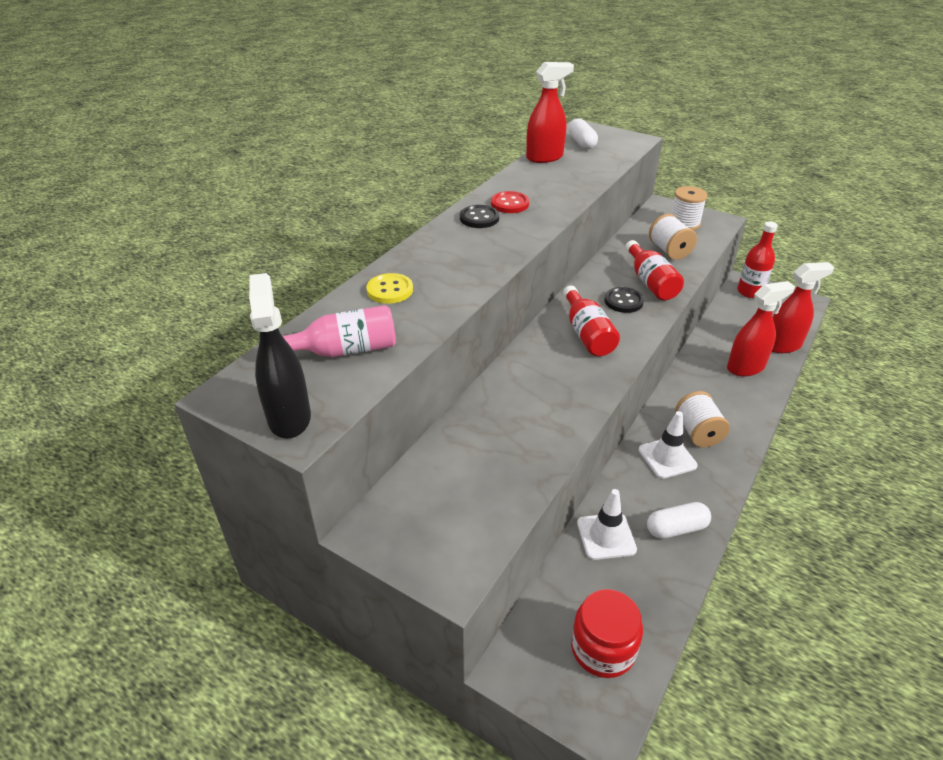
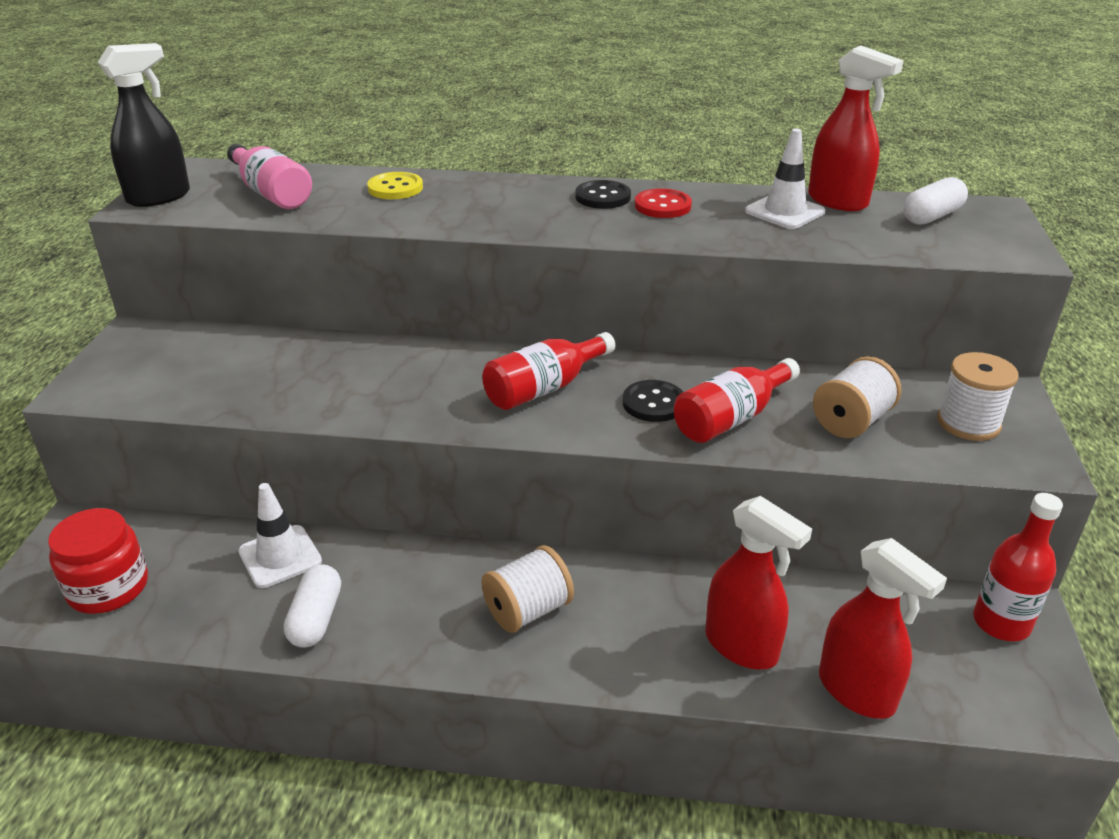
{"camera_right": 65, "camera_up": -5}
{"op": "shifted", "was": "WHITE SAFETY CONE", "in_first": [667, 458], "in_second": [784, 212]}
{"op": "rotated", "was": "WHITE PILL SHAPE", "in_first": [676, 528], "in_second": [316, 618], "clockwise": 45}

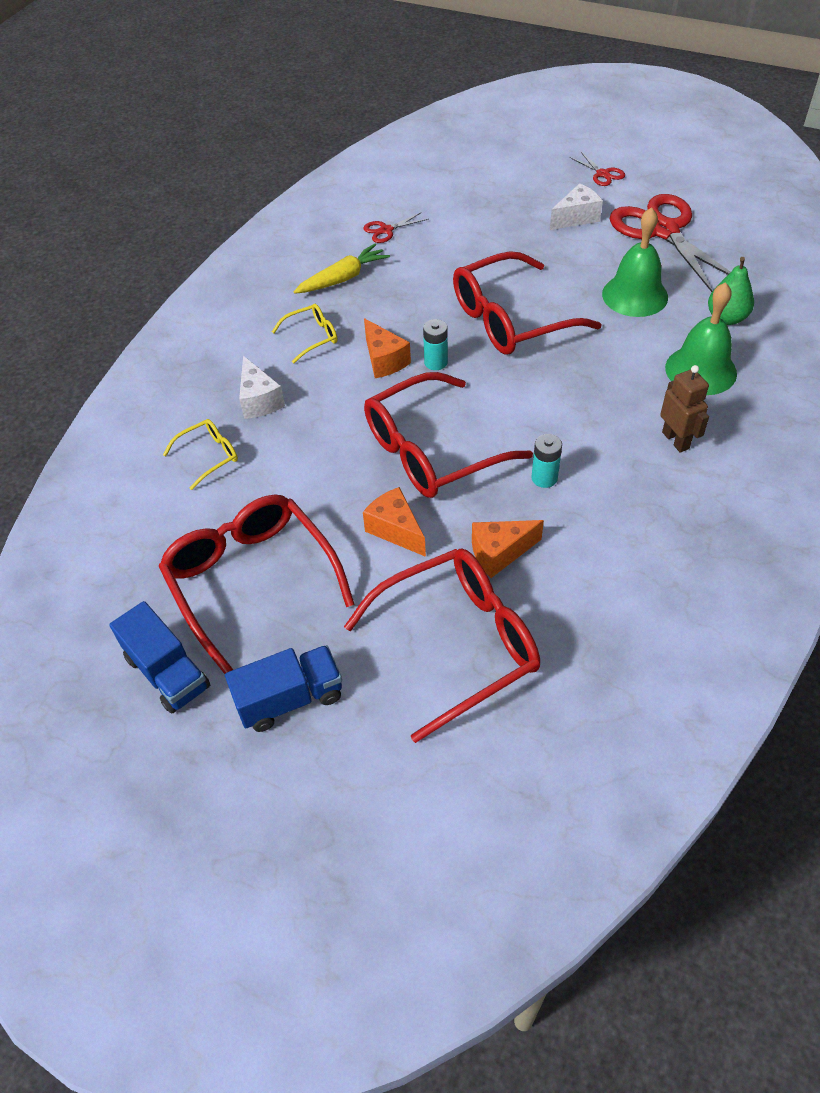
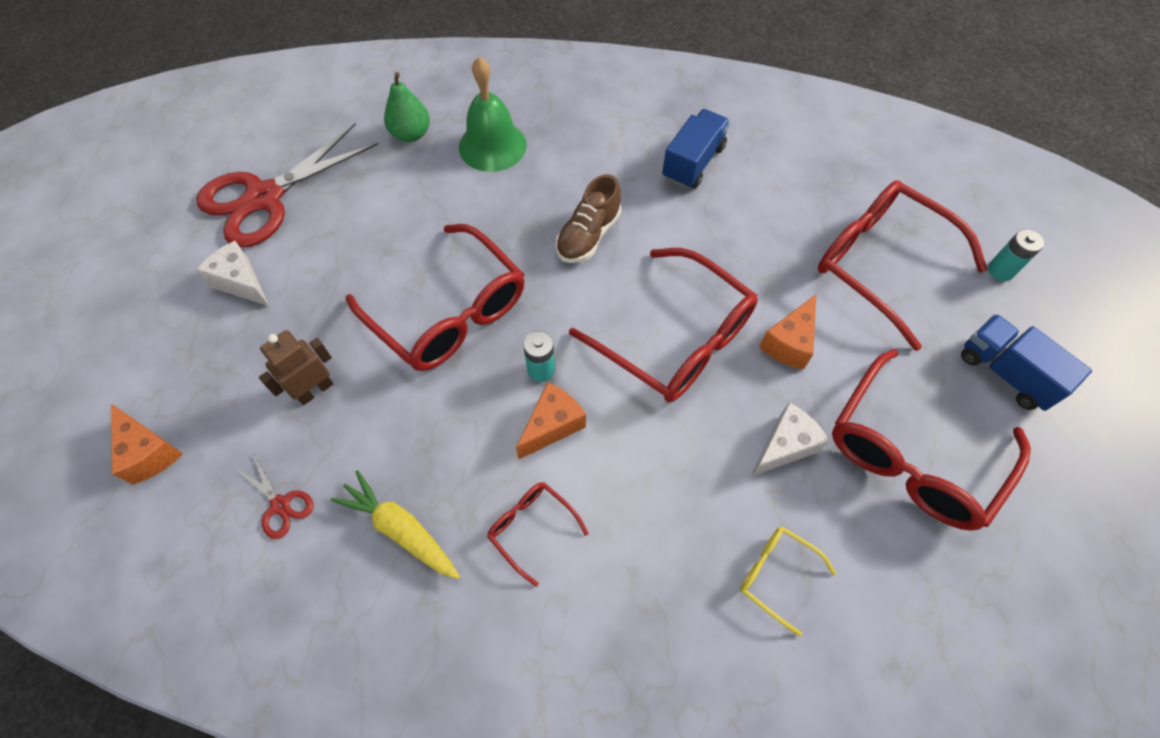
{"camera_right": -110, "camera_up": 10}
{"op": "gone", "was": "CRIMSON SHEARS", "in_first": [602, 174]}
{"op": "gone", "was": "LEAF-GREEN HAND BELL", "in_first": [635, 295]}
{"op": "new", "now": "BROWN LACE-UP SHOE", "in_second": [588, 235]}
{"op": "shifted", "was": "BLUE LORRY", "in_first": [167, 673], "in_second": [693, 163]}
{"op": "shifted", "was": "WHITE PIECE OF CHEESE", "in_first": [259, 400], "in_second": [784, 446]}
{"op": "shifted", "was": "ORANGE-COLOURED PIECE OF CHEESE", "in_first": [499, 553], "in_second": [149, 452]}
{"op": "shifted", "was": "TEAL AA BATTERY", "in_first": [544, 478], "in_second": [1000, 270]}
{"op": "shifted", "was": "BROWN ROBOT FIGURE", "in_first": [676, 440], "in_second": [315, 390]}
{"op": "repainted", "was": "BRIGHT YELLOW SPECTACLES", "now": "CRIMSON SPECTACLES", "in_first": [312, 337], "in_second": [531, 528]}

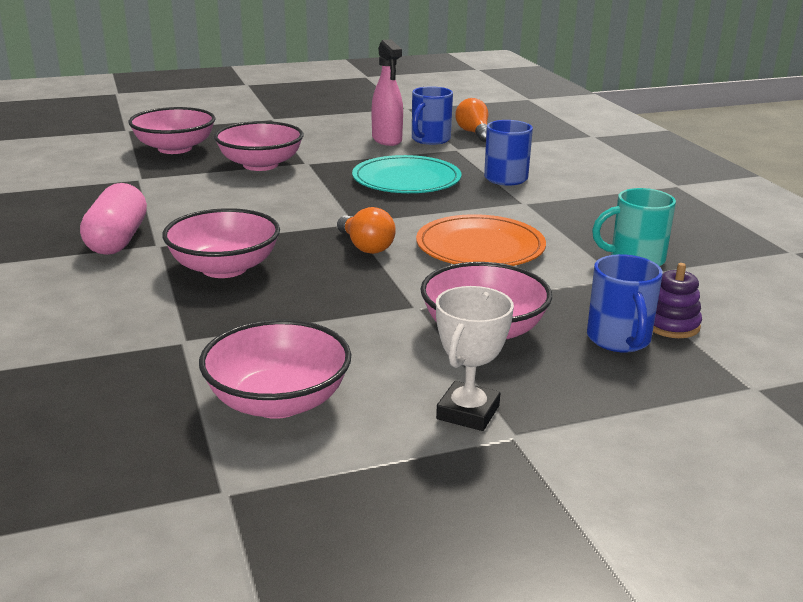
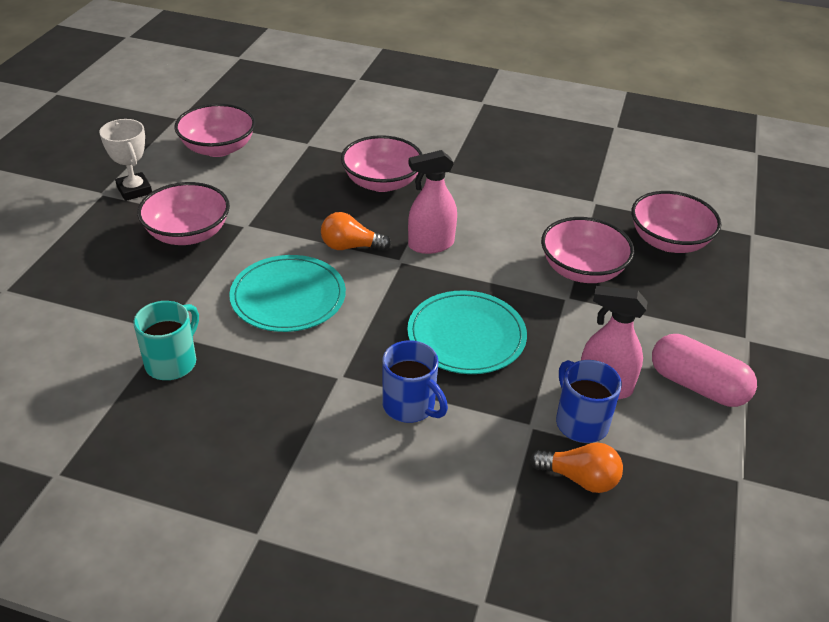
{"camera_right": 125, "camera_up": 15}
{"op": "gone", "was": "BLUE COFFEE MUG", "in_first": [619, 340]}
{"op": "gone", "was": "VIOLET STACKING RINGS", "in_first": [671, 325]}
{"op": "new", "now": "PINK SPRAY CLEANER", "in_second": [430, 245]}
{"op": "shifted", "was": "PINK PILL SHAPE", "in_first": [117, 240], "in_second": [697, 385]}
{"op": "repainted", "was": "ORANGE-COLOURED DINNER PLATE", "now": "TEAL DINNER PLATE", "in_first": [480, 247], "in_second": [288, 297]}

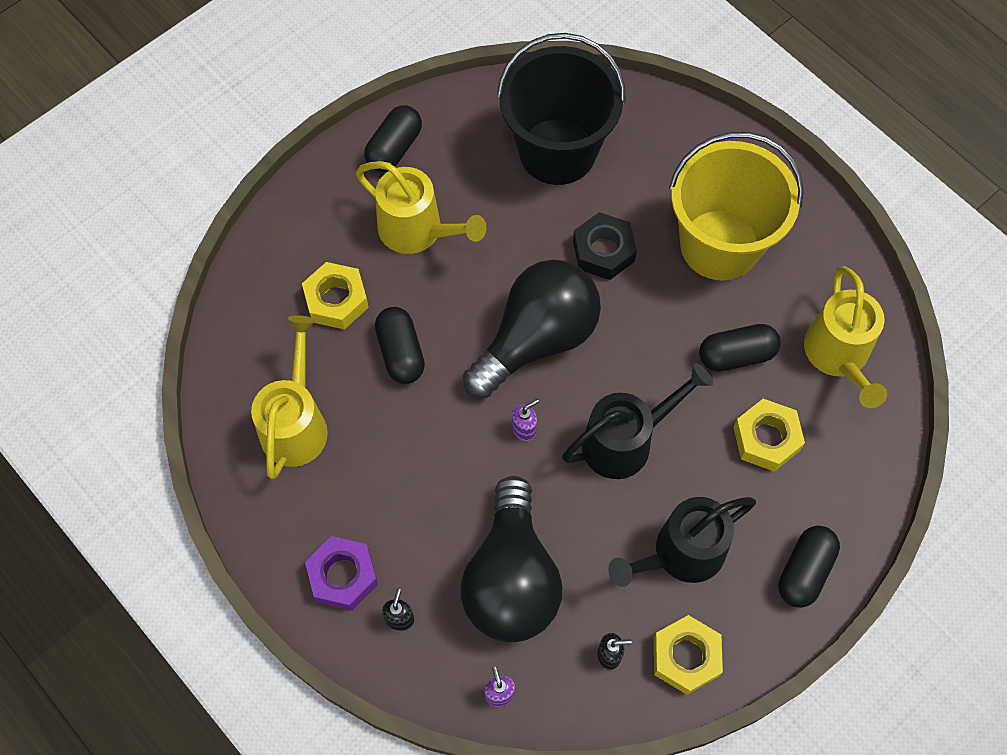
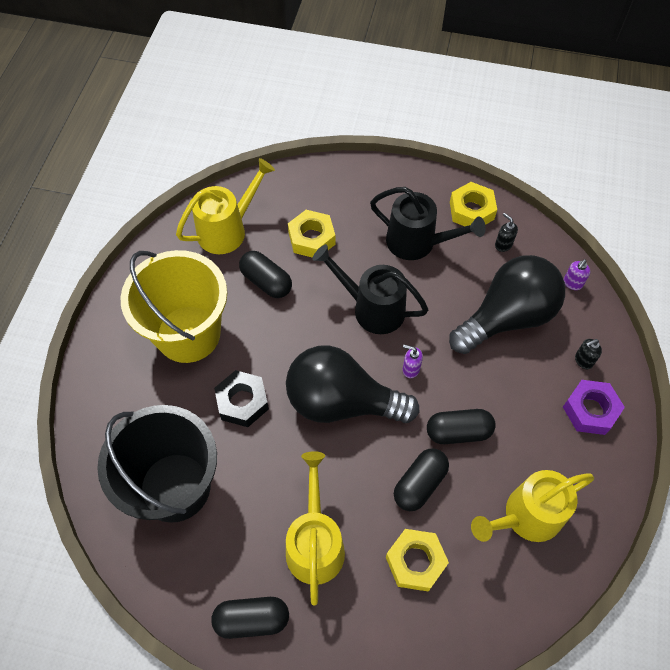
{"camera_right": -125, "camera_up": -5}
{"op": "shifted", "was": "BLACK PILL SHAPE", "in_first": [804, 571], "in_second": [458, 432]}

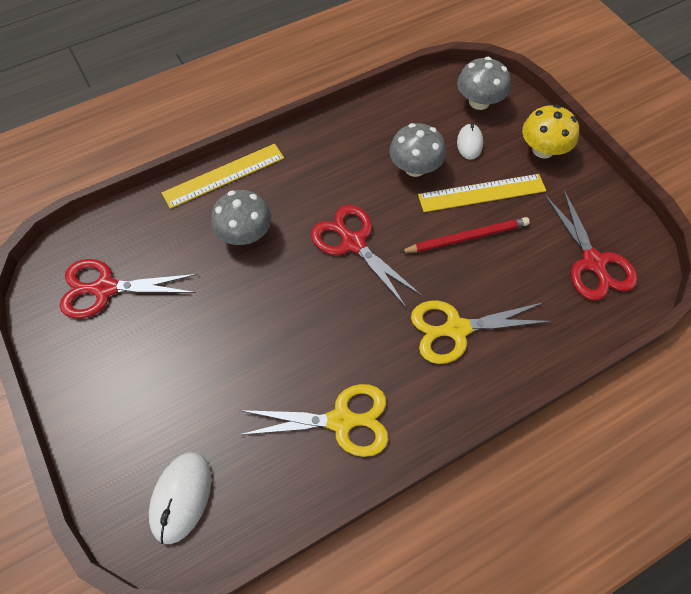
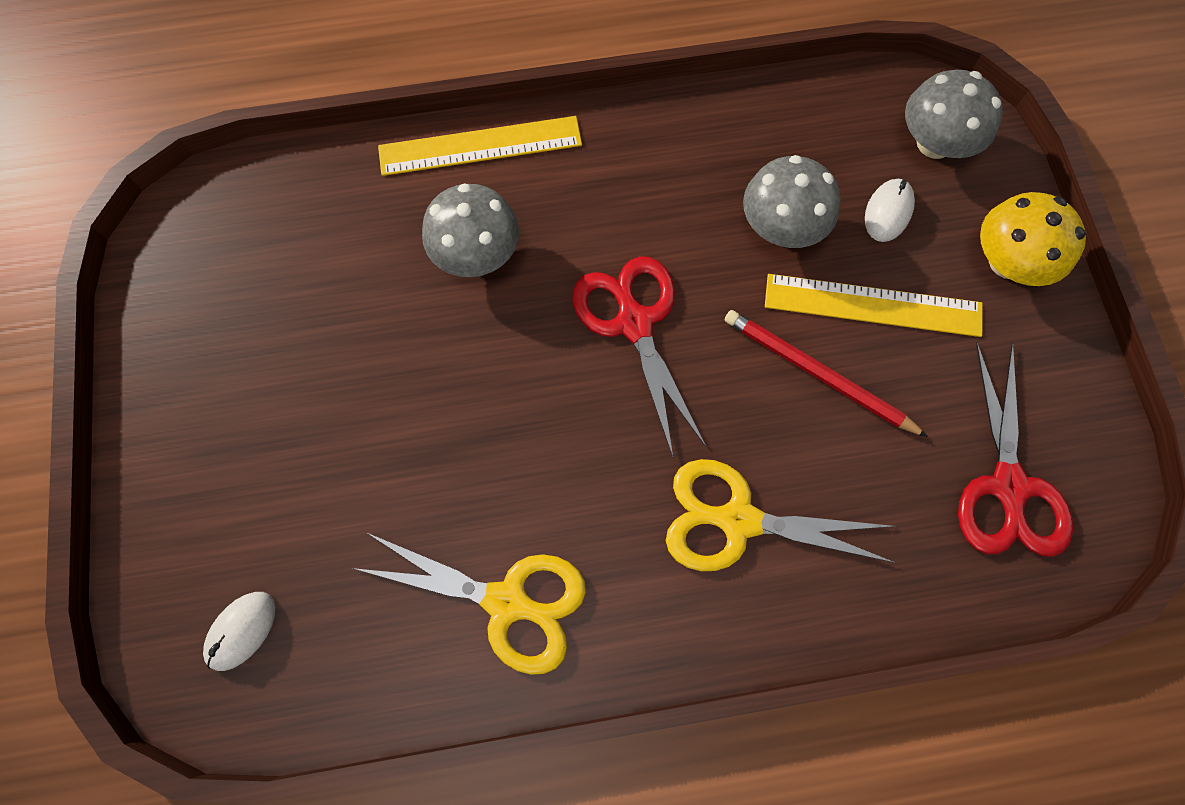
{"camera_right": 20, "camera_up": 10}
{"op": "gone", "was": "CRIMSON SHEARS", "in_first": [105, 288]}
{"op": "rotated", "was": "CRIMSON WOODEN PENCIL", "in_first": [467, 237], "in_second": [817, 373], "clockwise": -150}
{"op": "scaled", "was": "WHITE PC MOUSE", "in_first": [181, 497], "in_second": [241, 630], "ratio": 0.64}

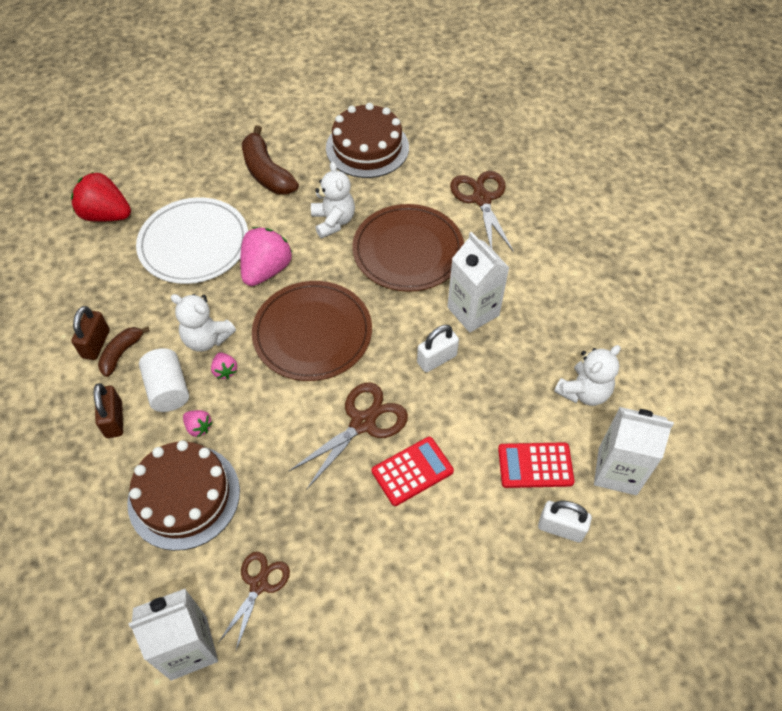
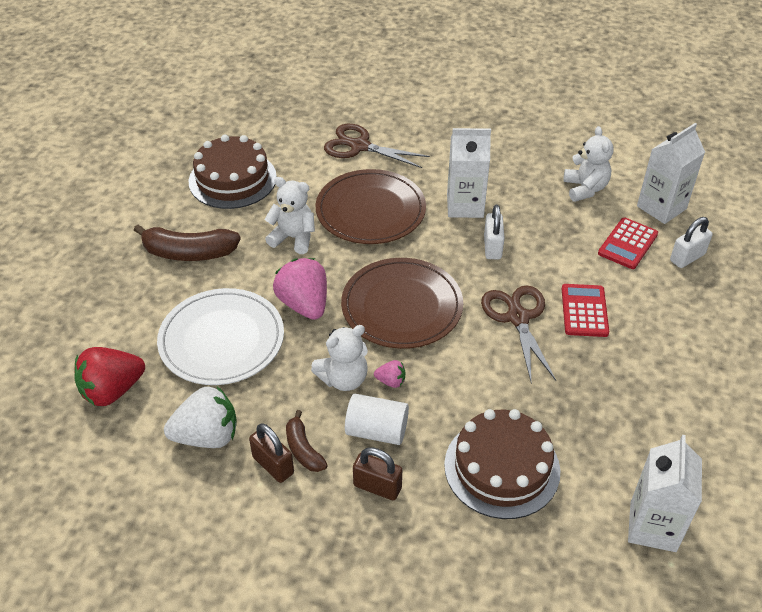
{"camera_right": -55, "camera_up": -10}
{"op": "gone", "was": "PINK BERRY", "in_first": [198, 427]}
{"op": "gone", "was": "BROWN SHEARS", "in_first": [259, 584]}
{"op": "new", "now": "WHITE BERRY", "in_second": [207, 436]}

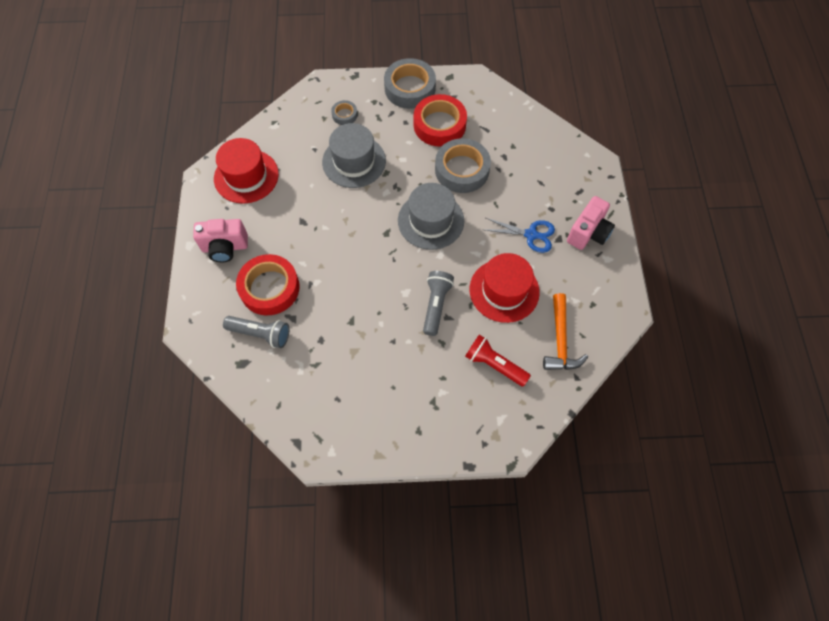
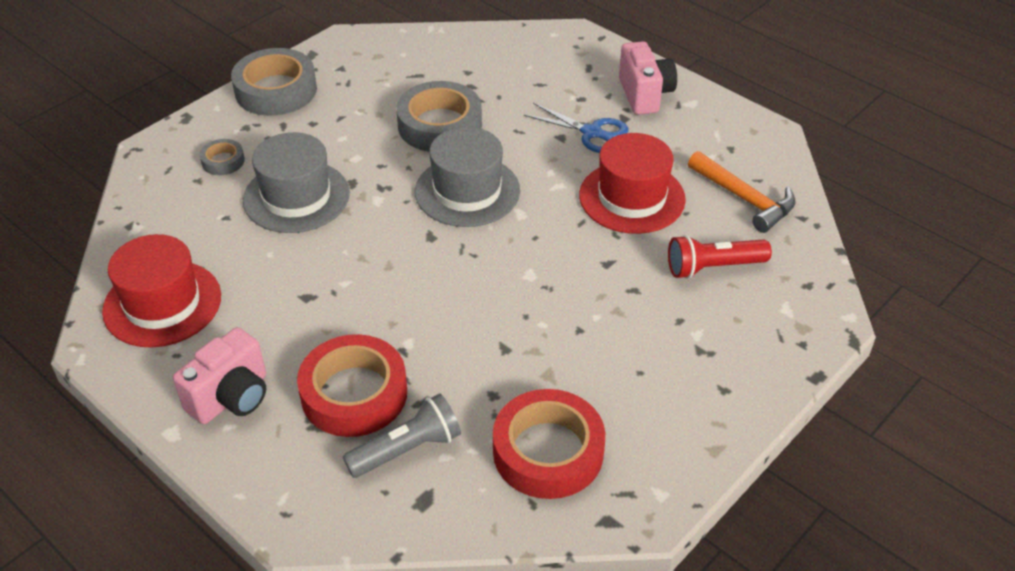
{"camera_right": -45, "camera_up": -20}
{"op": "gone", "was": "GREY TORCH", "in_first": [436, 305]}
{"op": "shifted", "was": "CRIMSON TAPE", "in_first": [439, 125], "in_second": [548, 451]}
{"op": "rotated", "was": "BLUE SHEARS", "in_first": [531, 235], "in_second": [591, 132], "clockwise": 60}

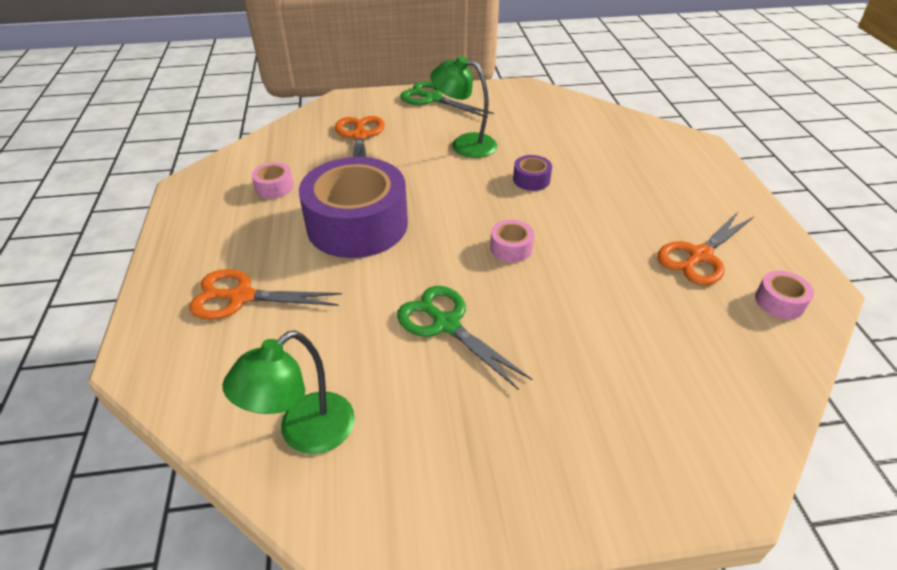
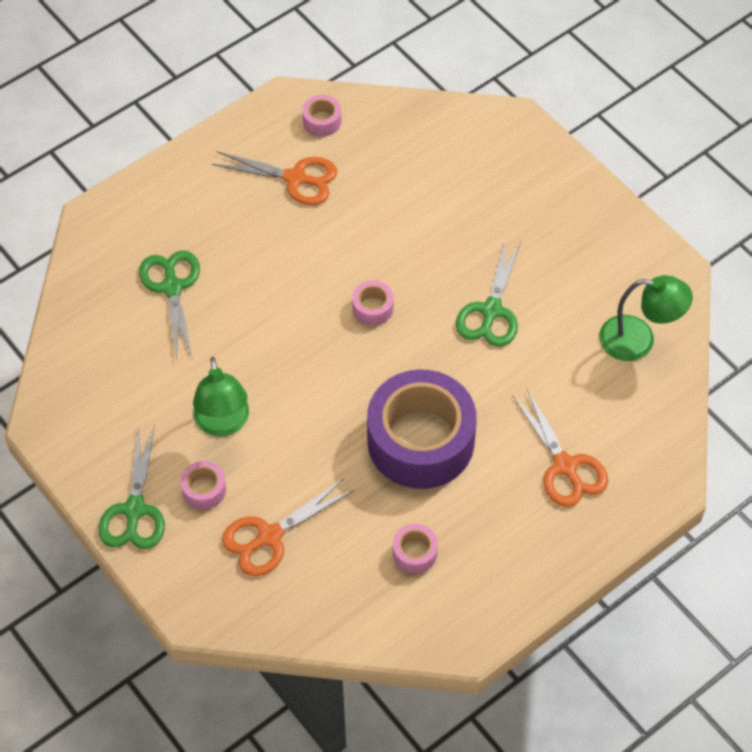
{"camera_right": -120, "camera_up": 15}
{"op": "gone", "was": "VIOLET TAPE", "in_first": [531, 179]}
{"op": "new", "now": "LEAF-GREEN SHEARS", "in_second": [172, 287]}
{"op": "new", "now": "PINK TAPE", "in_second": [204, 489]}

